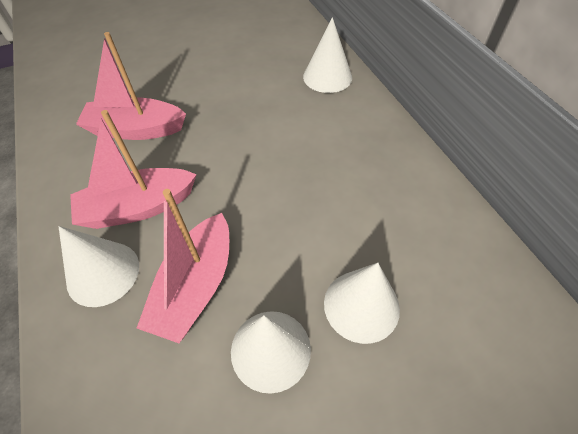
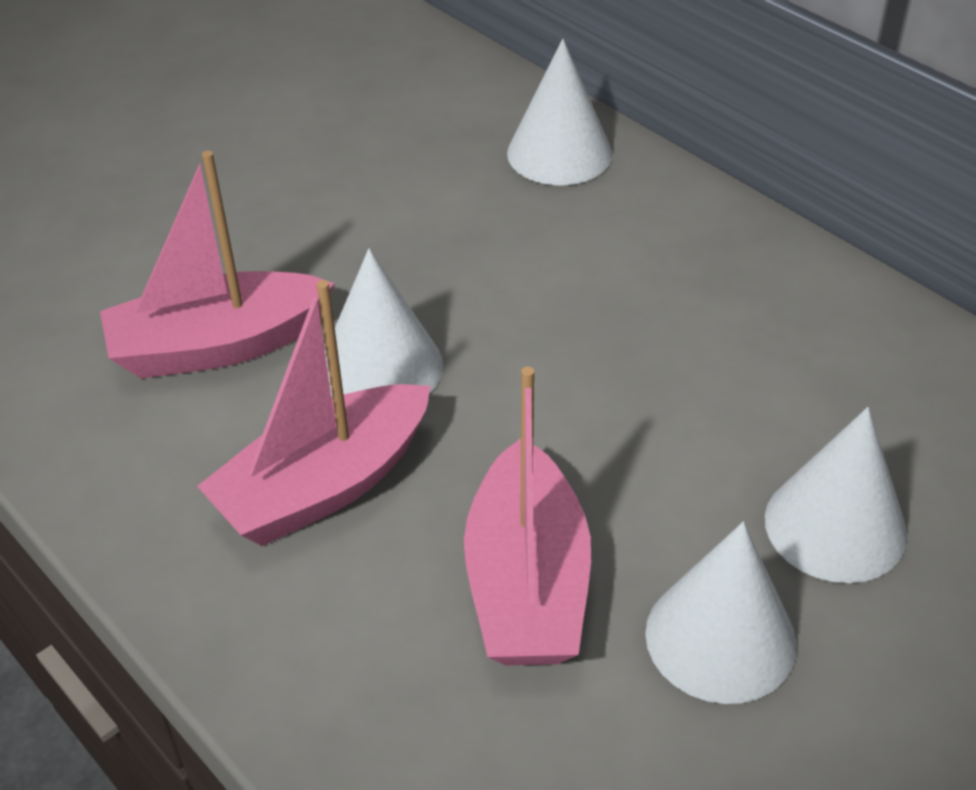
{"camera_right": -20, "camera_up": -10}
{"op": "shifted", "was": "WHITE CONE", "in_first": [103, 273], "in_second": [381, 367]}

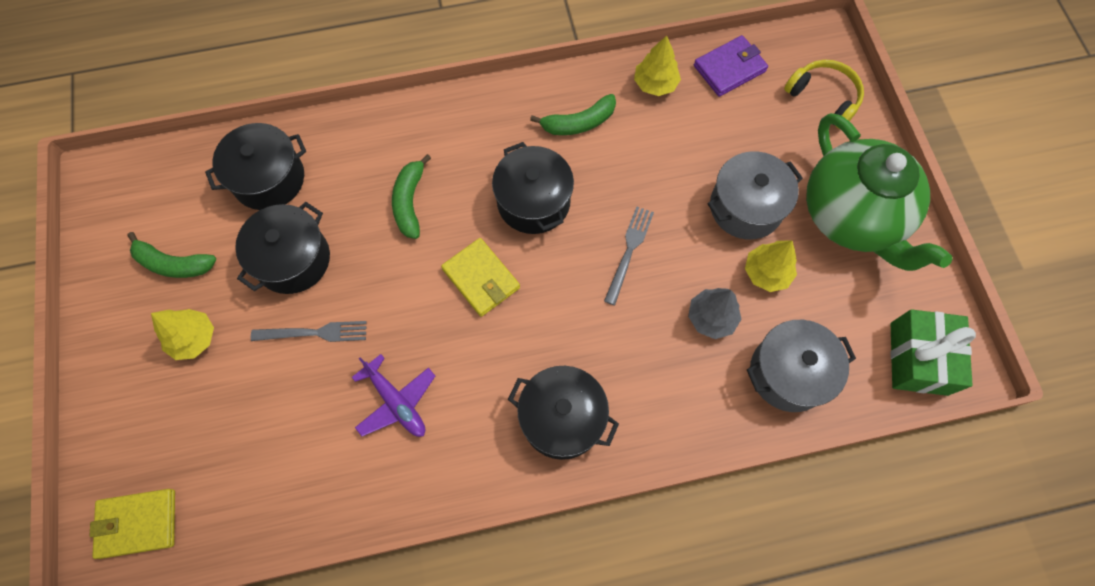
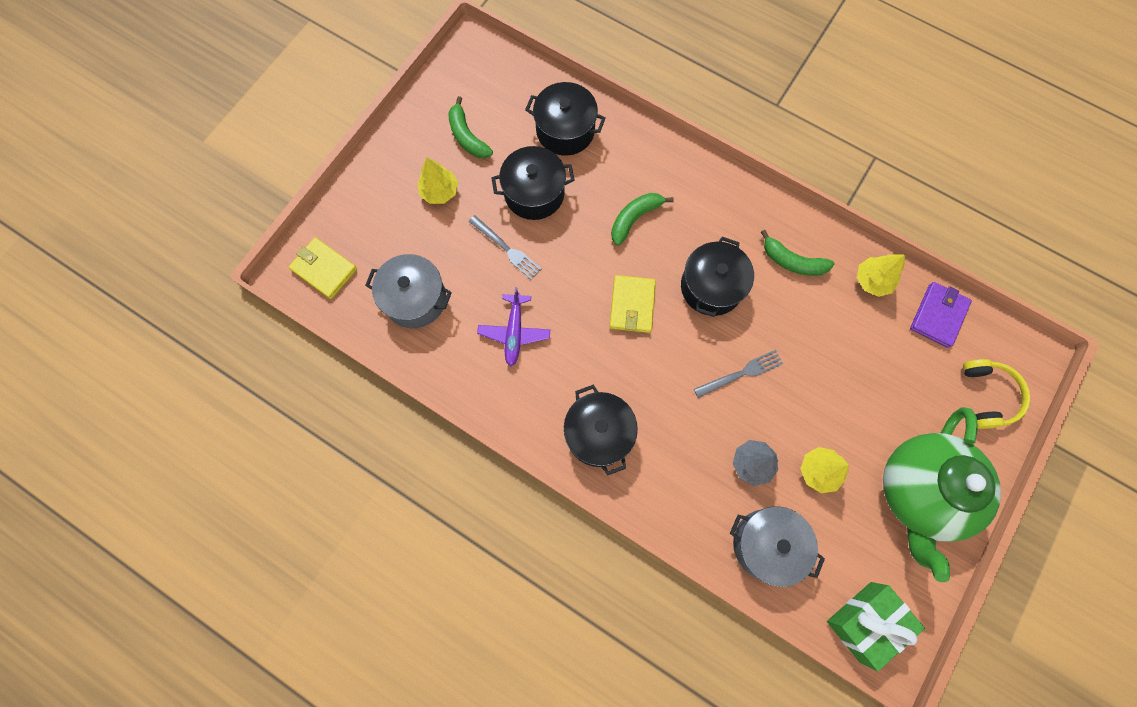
{"camera_right": 45, "camera_up": 5}
{"op": "shifted", "was": "GREY STOCKPOT", "in_first": [745, 207], "in_second": [415, 299]}
{"op": "rotated", "was": "VIOLET WALLET", "in_first": [729, 68], "in_second": [938, 315], "clockwise": -75}

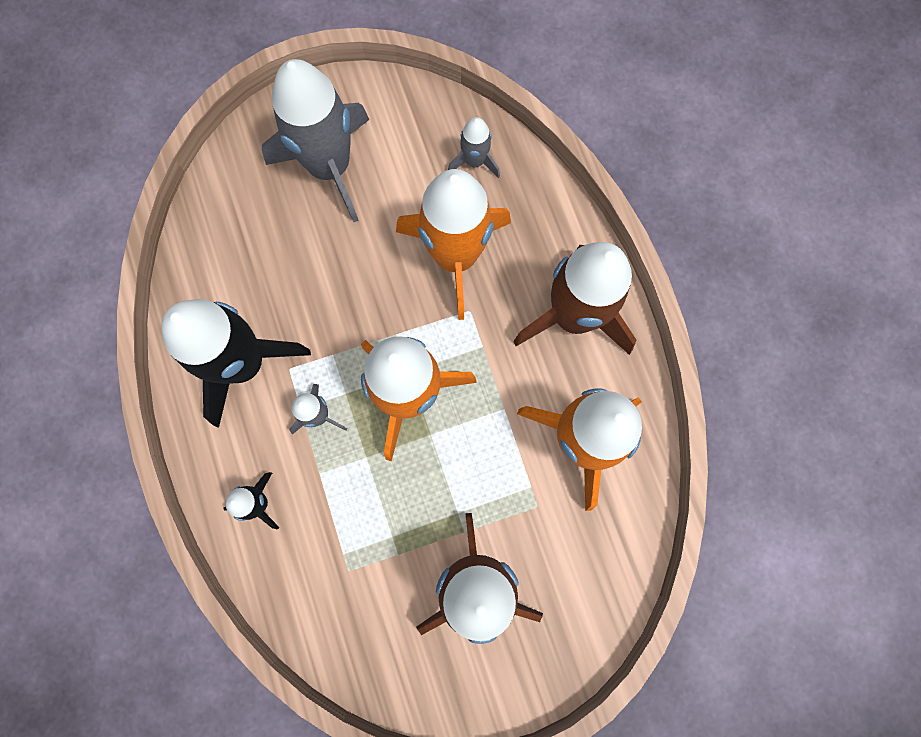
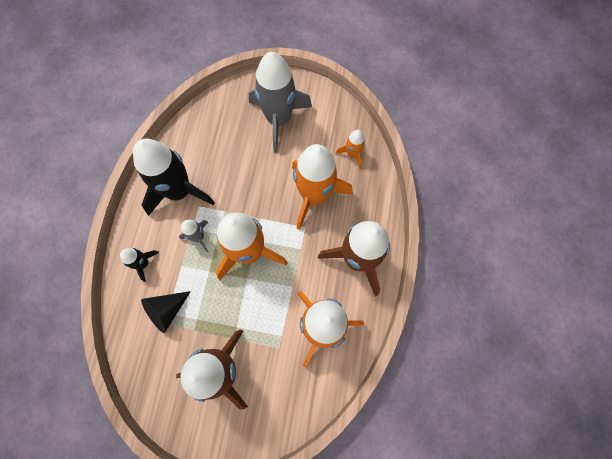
{"camera_right": 30, "camera_up": -5}
{"op": "new", "now": "BLACK CONE", "in_second": [167, 311]}
{"op": "repainted", "was": "GREY ROCKET", "now": "ORANGE-COLOURED ROCKET", "in_first": [474, 161], "in_second": [352, 154]}

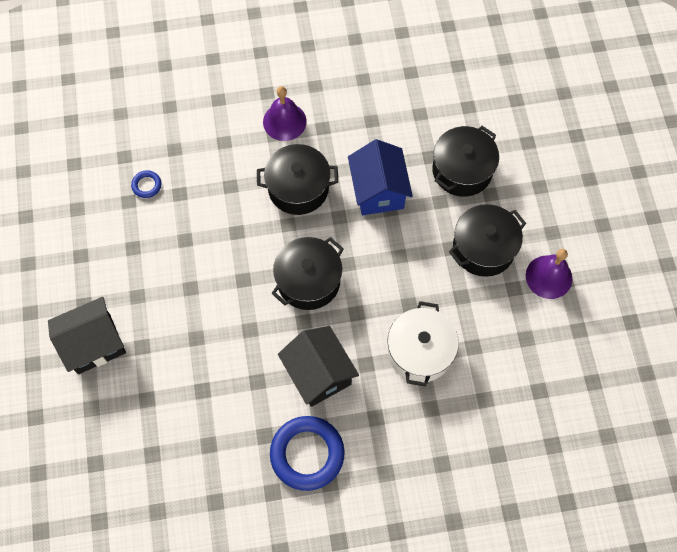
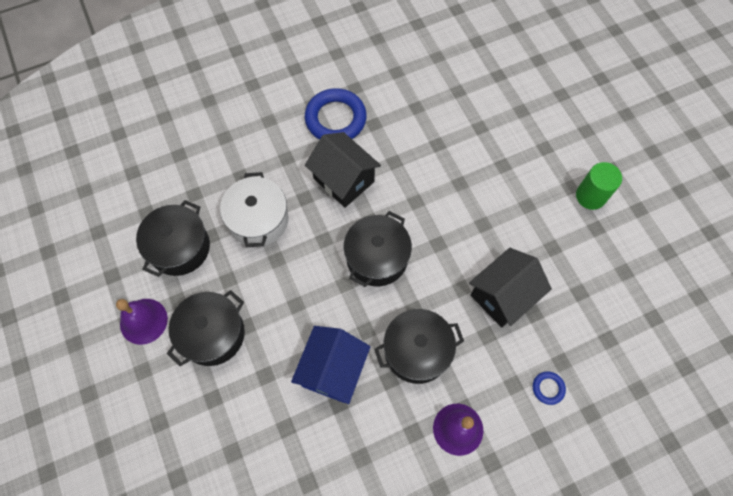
{"camera_right": 165, "camera_up": 0}
{"op": "new", "now": "LEAF-GREEN CYLINDER", "in_second": [590, 196]}
{"op": "shifted", "was": "BLACK COTTAGE", "in_first": [94, 344], "in_second": [503, 296]}
{"op": "shifted", "was": "BLUE RING", "in_first": [147, 185], "in_second": [548, 388]}
{"op": "shifted", "was": "BLACK STOCKPOT", "in_first": [462, 170], "in_second": [179, 247]}
{"op": "rotated", "was": "BLUE COTTAGE", "in_first": [378, 191], "in_second": [333, 370], "clockwise": 45}

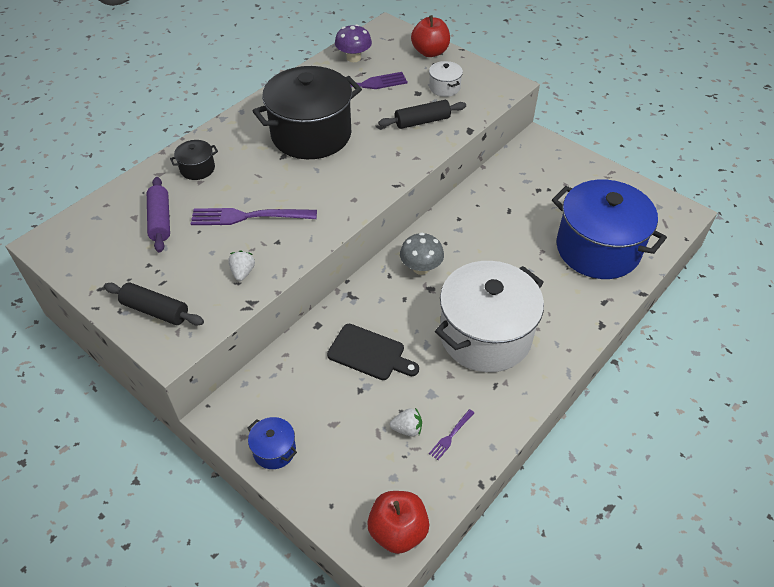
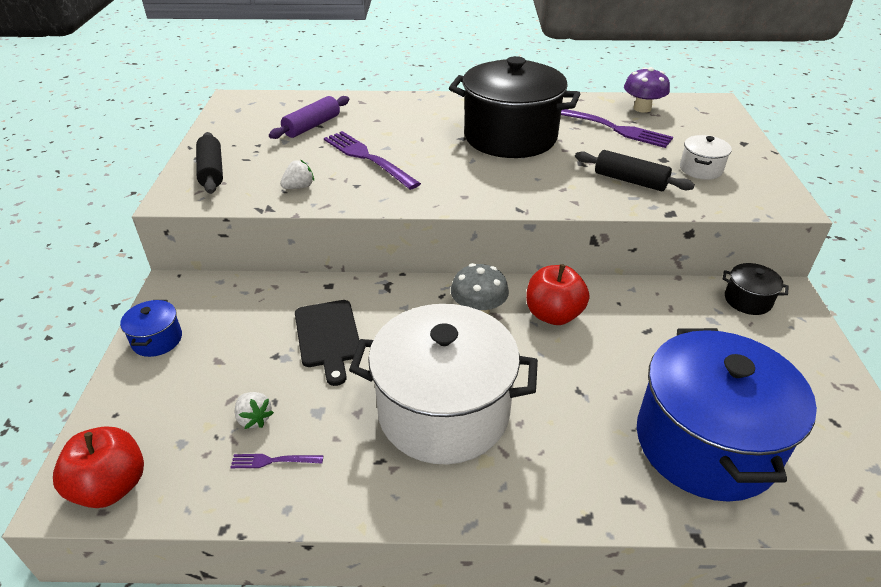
{"camera_right": 50, "camera_up": -10}
{"op": "shifted", "was": "BLACK STOCKPOT", "in_first": [197, 169], "in_second": [747, 300]}
{"op": "shifted", "was": "CRIMSON APPLE FRUIT", "in_first": [430, 52], "in_second": [553, 315]}

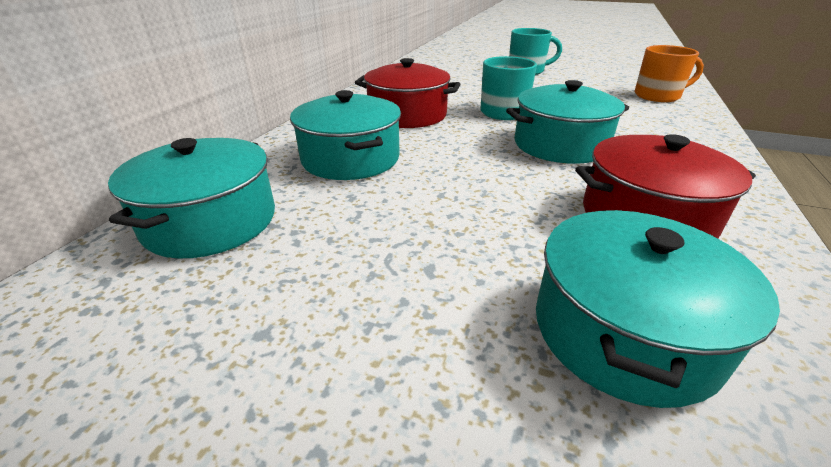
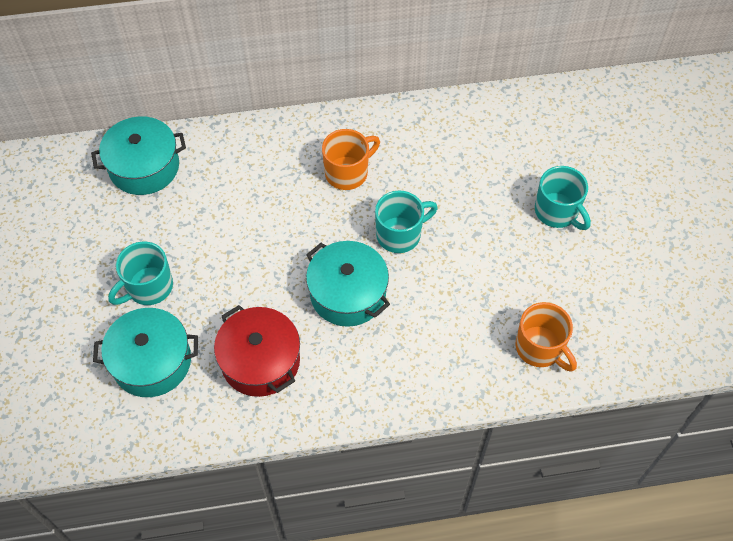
{"camera_right": 60, "camera_up": 25}
{"op": "gone", "was": "TEAL STOCKPOT", "in_first": [350, 159]}
{"op": "new", "now": "TEAL COFFEE MUG", "in_second": [148, 287]}
{"op": "swapped", "was": "CRIMSON STOCKPOT", "now": "ORANGE-COLOURED COFFEE MUG", "in_first": [407, 115], "in_second": [348, 173]}

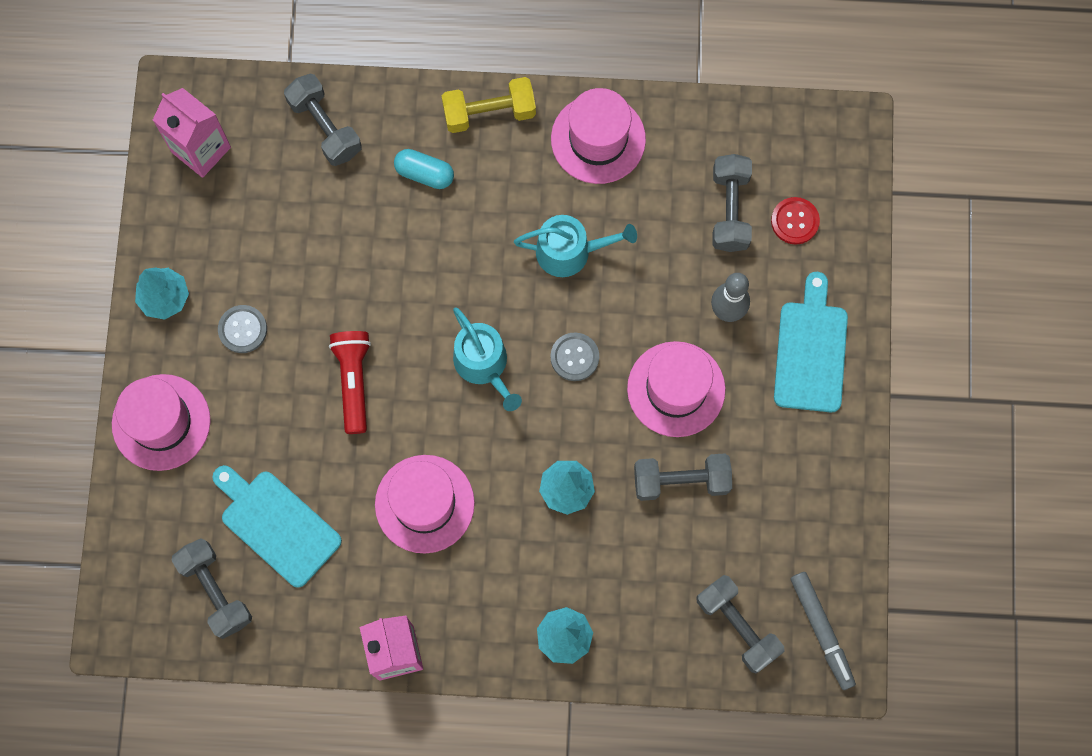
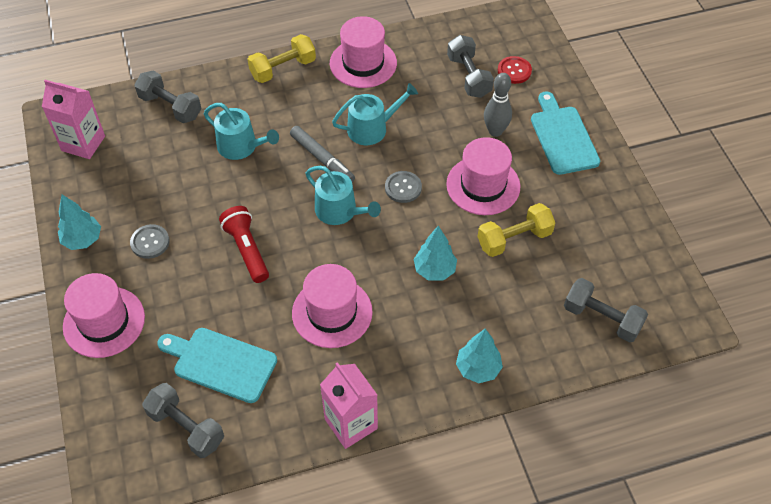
{"camera_right": -20, "camera_up": -20}
{"op": "gone", "was": "TEAL PILL SHAPE", "in_first": [424, 174]}
{"op": "new", "now": "TEAL WATERING POT", "in_second": [241, 146]}
{"op": "shifted", "was": "GREY FELT PEN", "in_first": [821, 631], "in_second": [322, 159]}
{"op": "repainted", "was": "GREY FREE WEIGHT", "now": "BRIGHT YELLOW FREE WEIGHT", "in_first": [681, 481], "in_second": [514, 239]}

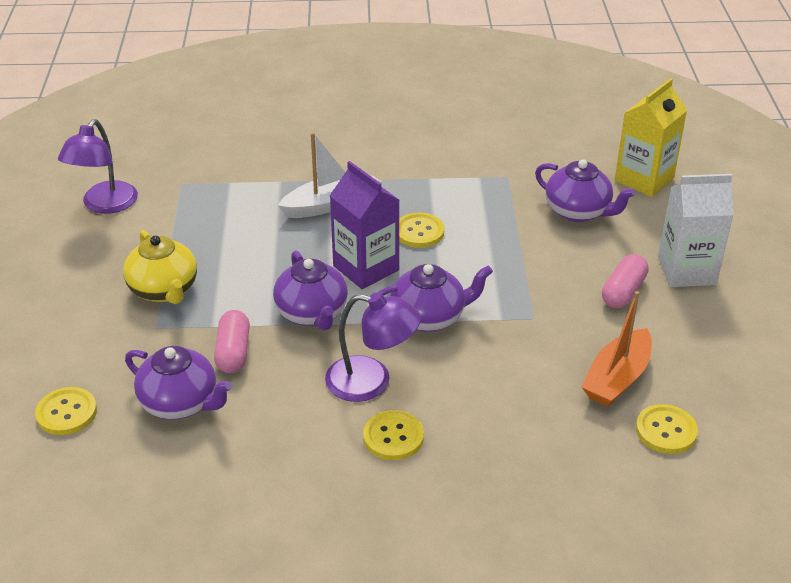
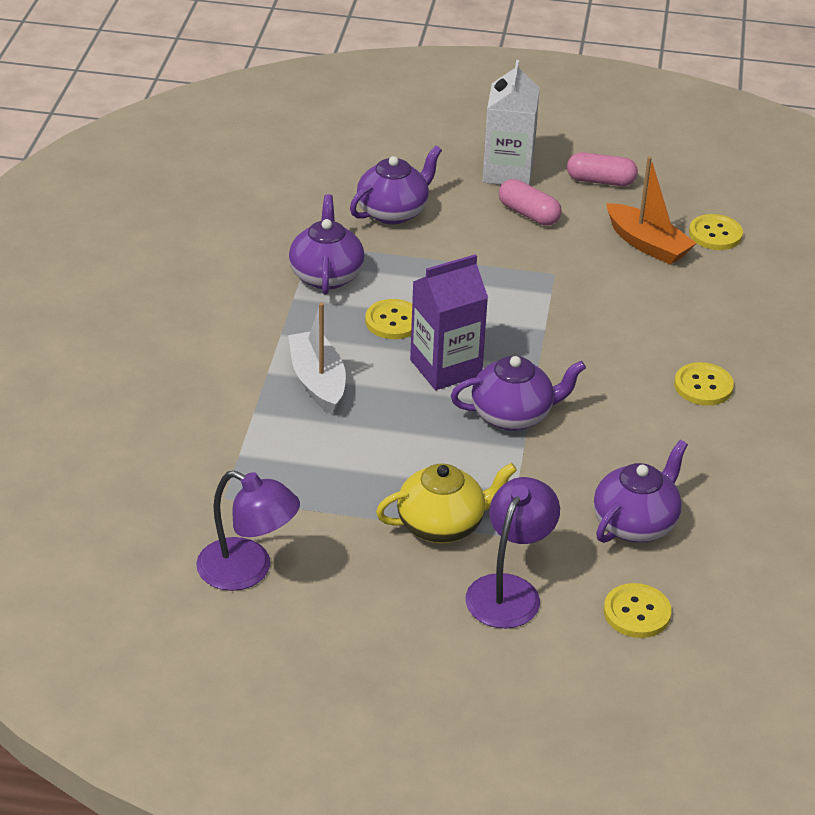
{"camera_right": -80, "camera_up": 0}
{"op": "gone", "was": "BRIGHT YELLOW CARTON", "in_first": [644, 179]}
{"op": "shifted", "was": "PINK PILL SHAPE", "in_first": [233, 352], "in_second": [600, 181]}
{"op": "shifted", "was": "VIOLET READING LAMP", "in_first": [371, 382], "in_second": [509, 590]}
{"op": "shifted", "was": "VIOLET CHINA TEAPOT", "in_first": [429, 317], "in_second": [326, 275]}

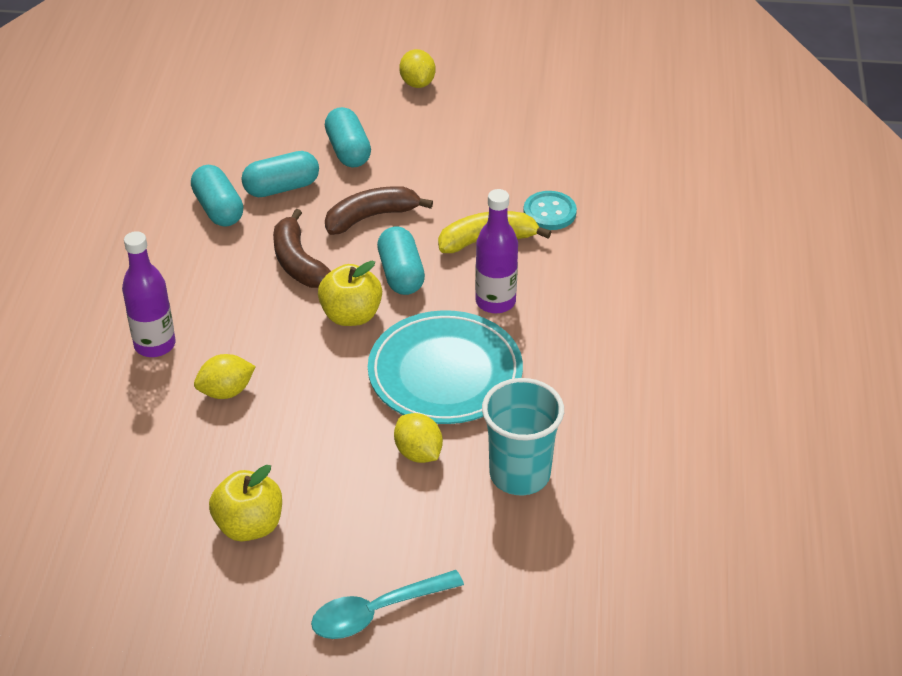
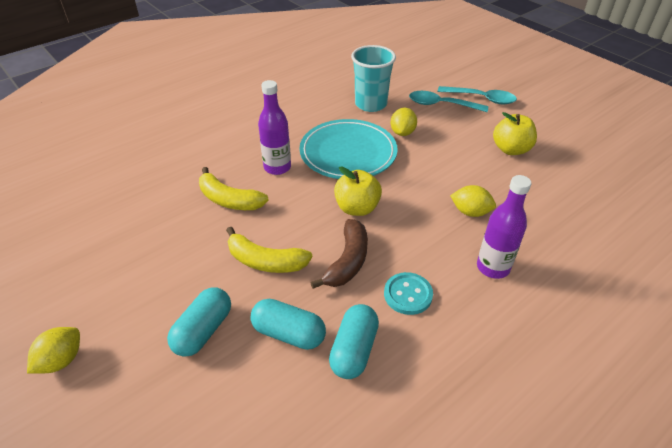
{"camera_right": -135, "camera_up": 0}
{"op": "gone", "was": "TEAL PILL SHAPE", "in_first": [401, 274]}
{"op": "new", "now": "TEAL TEASPOON", "in_second": [441, 105]}
{"op": "shifted", "was": "TEAL SEWING BUTTON", "in_first": [549, 212], "in_second": [408, 294]}
{"op": "repainted", "was": "BROWN BANANA", "now": "BRIGHT YELLOW BANANA", "in_first": [371, 217], "in_second": [265, 261]}

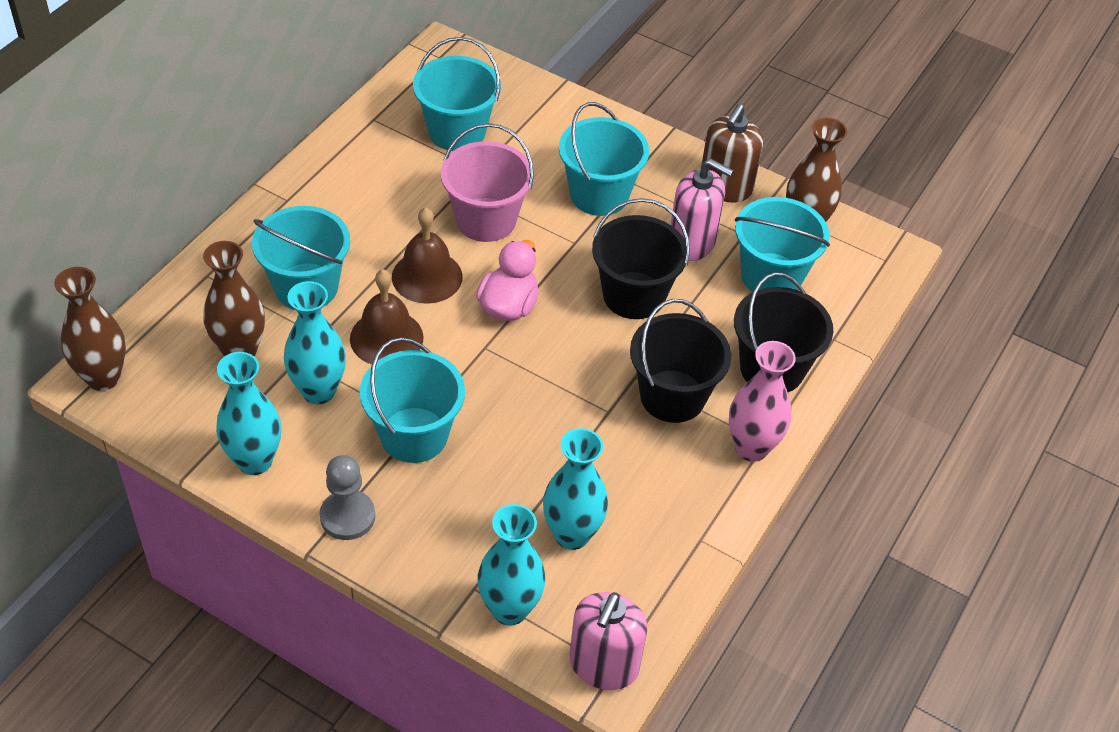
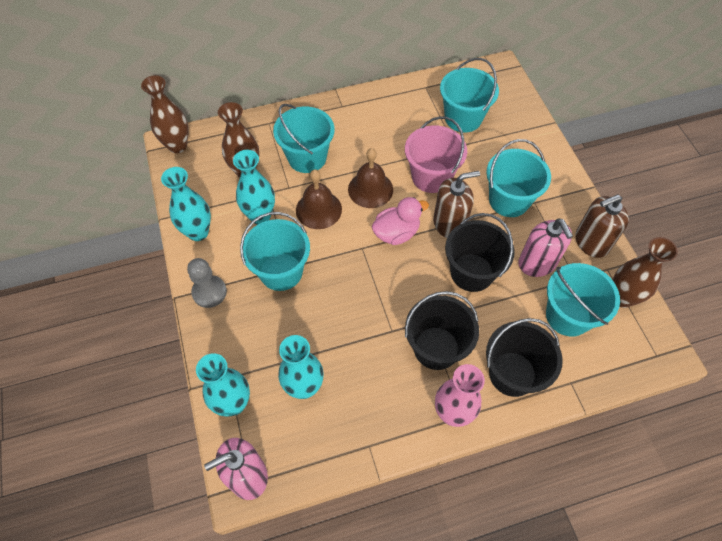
{"camera_right": 45, "camera_up": 10}
{"op": "new", "now": "BROWN PUMP BOTTLE", "in_second": [449, 224]}

